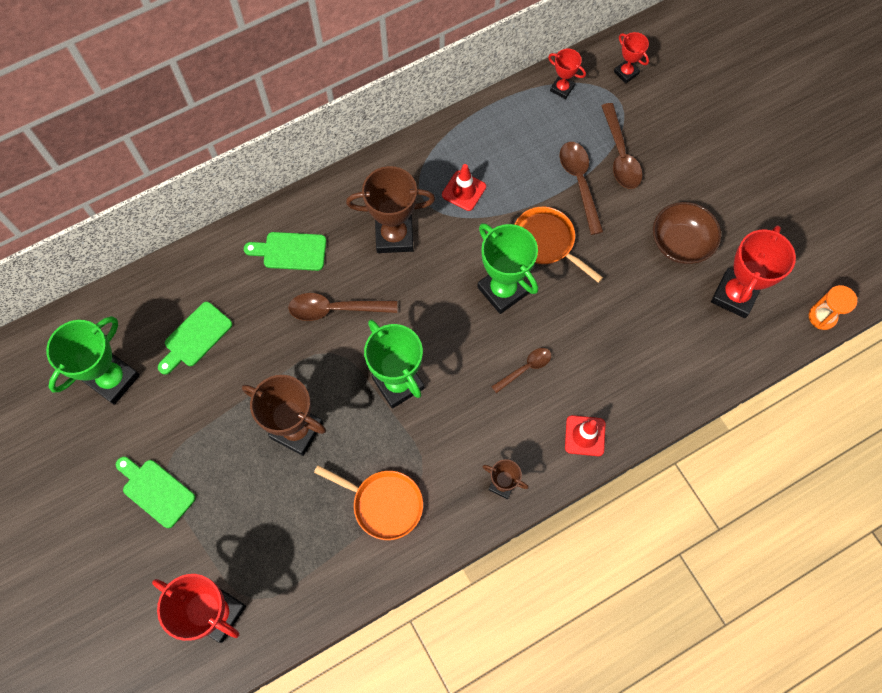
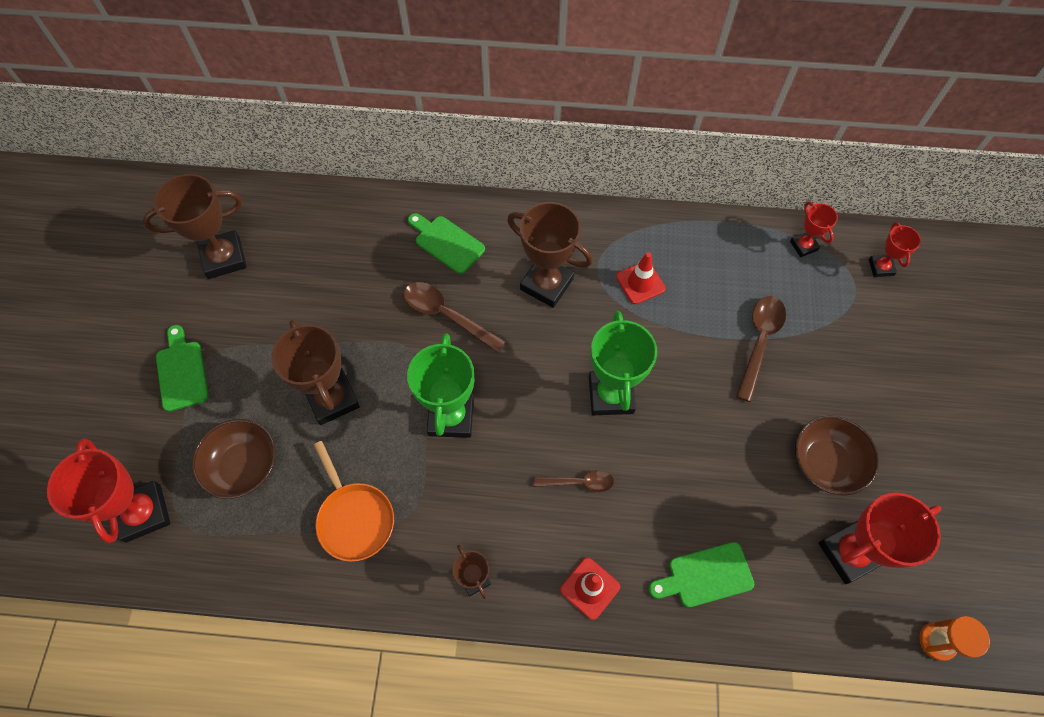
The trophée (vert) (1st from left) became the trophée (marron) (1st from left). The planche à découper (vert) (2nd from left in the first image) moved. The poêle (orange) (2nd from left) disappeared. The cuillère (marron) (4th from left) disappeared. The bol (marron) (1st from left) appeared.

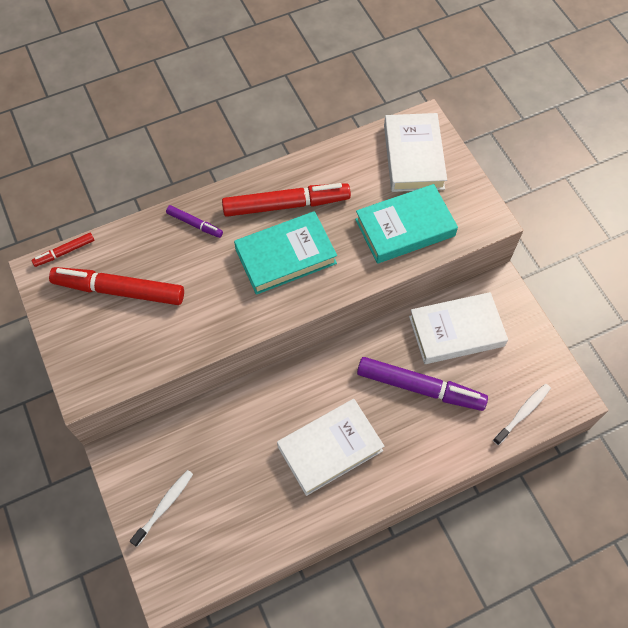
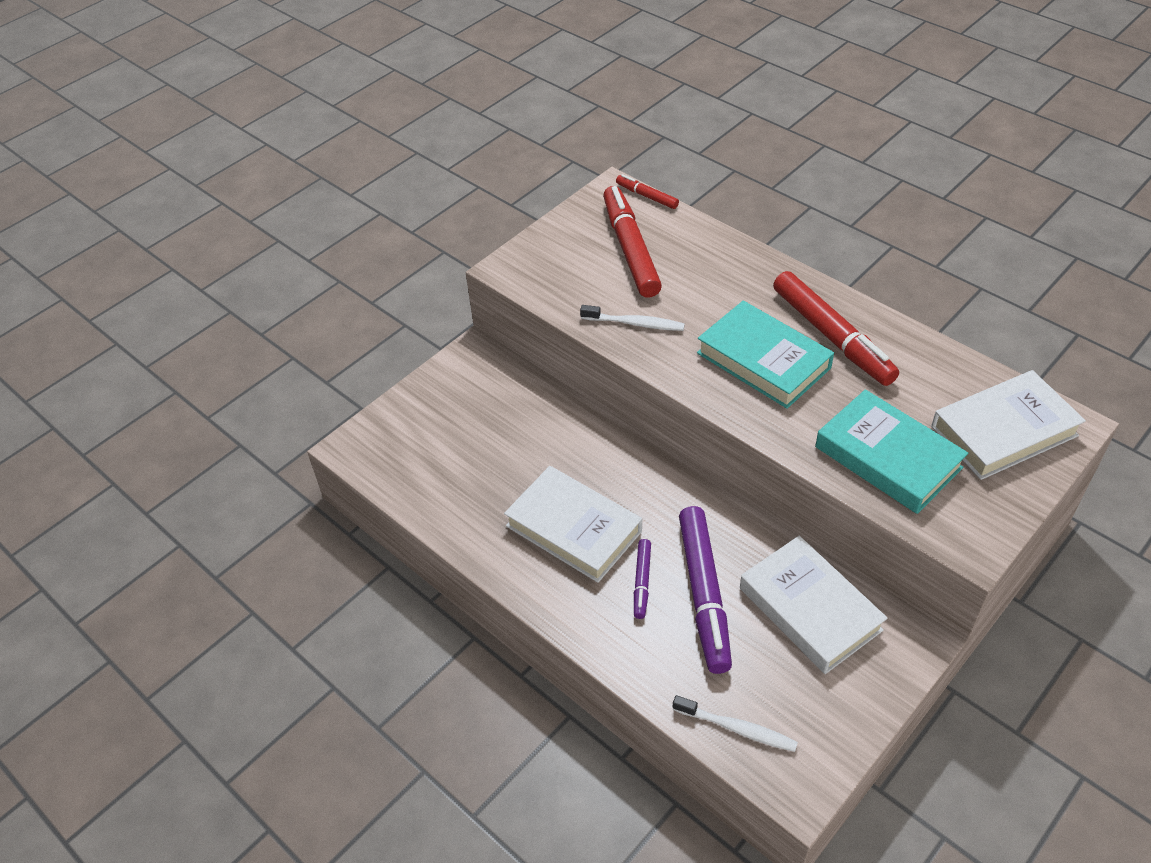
The brosse à dents (blanc) (1st from left) moved. The feutre (violet) (1st from left) moved.

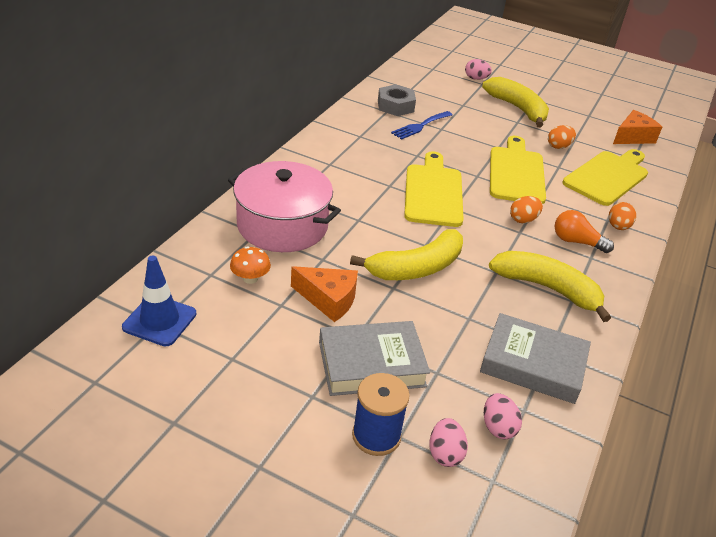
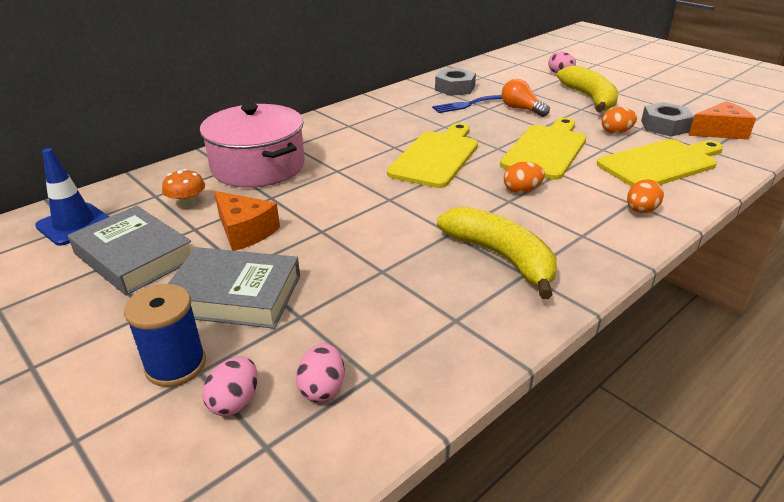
The banane (jaune) (1st from left) disappeared. The livre (gris) (2nd from left in the first image) moved. The ampoule (orange) moved. The écrou (gris) (2nd from left) appeared.

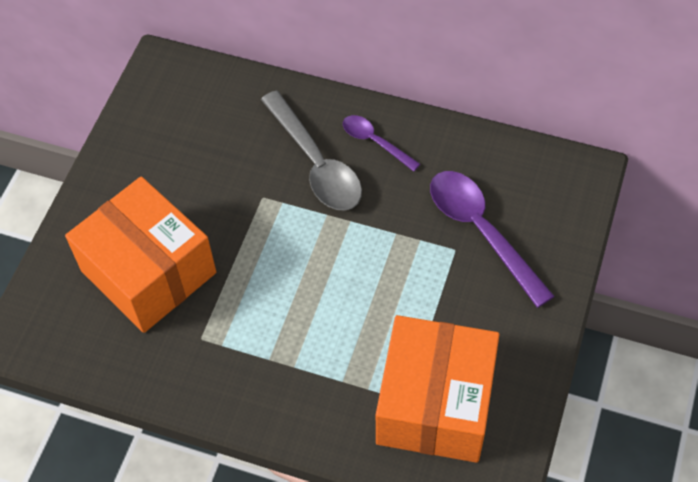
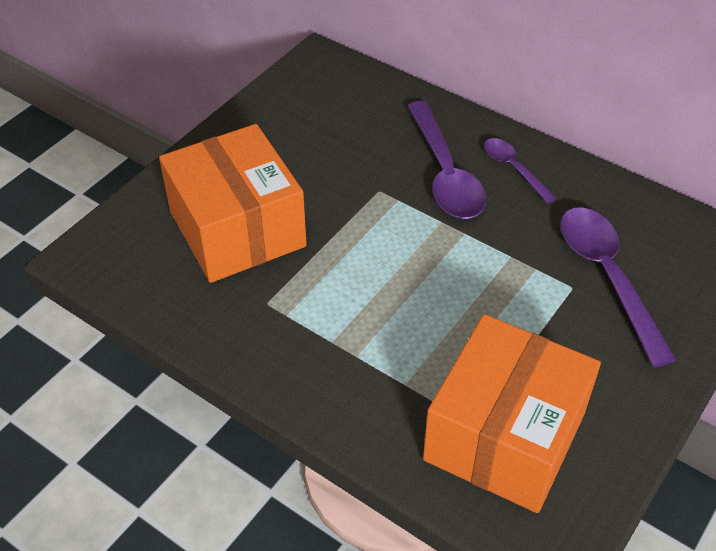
The cuillère (gris) became the cuillère (violet) (1st from left).

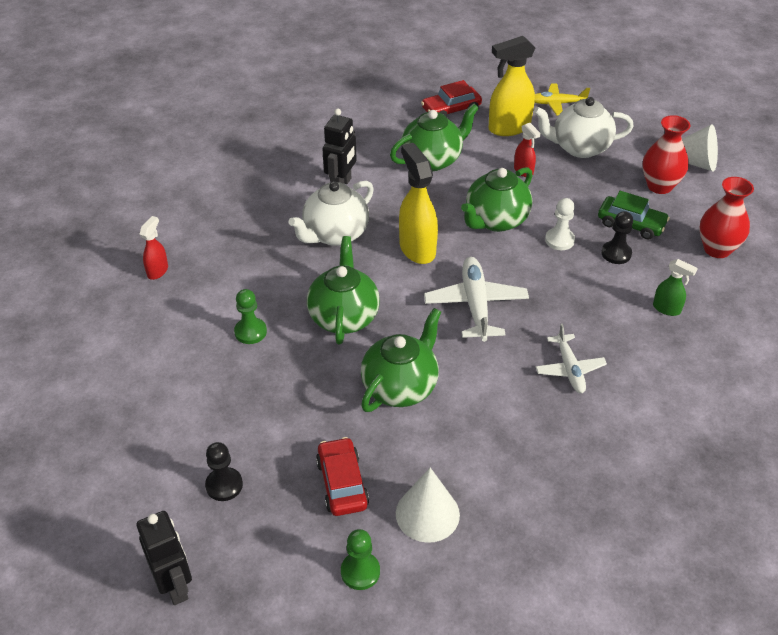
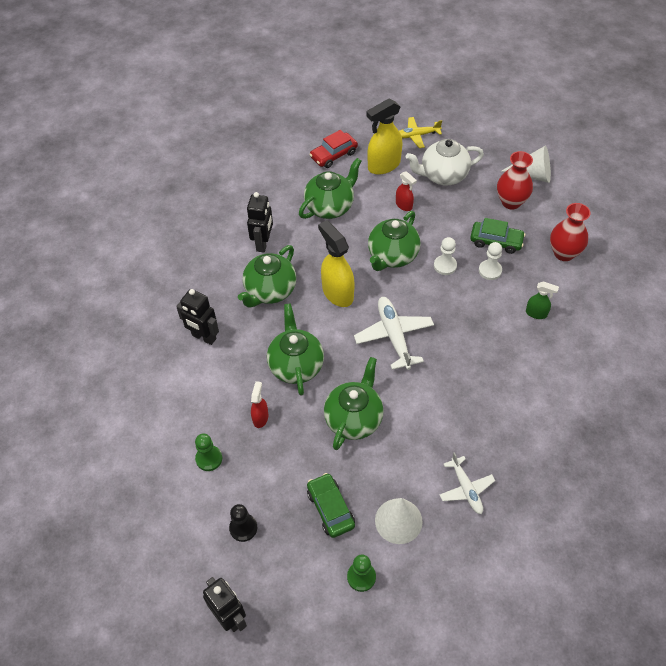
The vaporisateur (rouge) (1st from left) moved. The pion (vert) (1st from left) moved. The théière (blanc) (1st from left) became the théière (vert) (1st from left). The voiture (rouge) (1st from left) became the voiture (vert) (1st from left). The avion (blanc) (2nd from left) moved. The pion (noir) (2nd from left) became the pion (blanc) (2nd from left). The robot (noir) (1st from left) appeared.

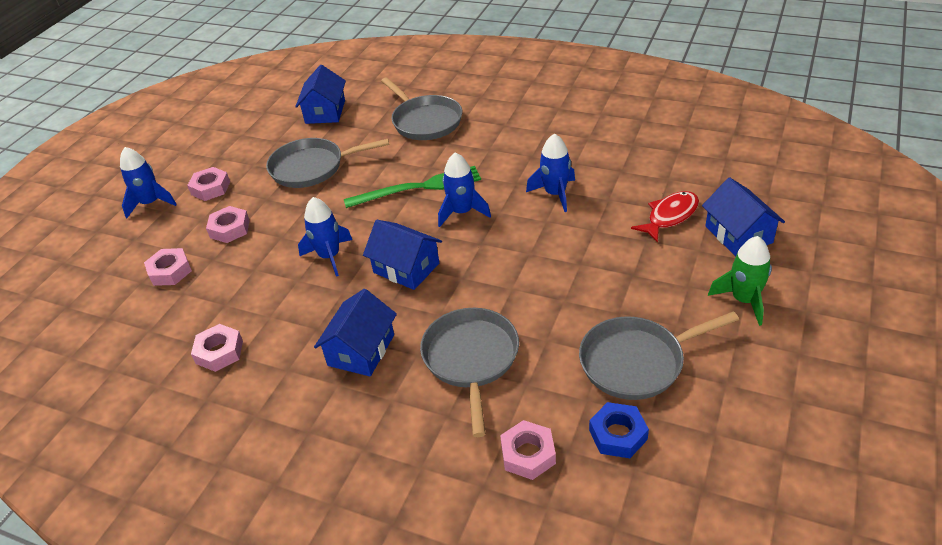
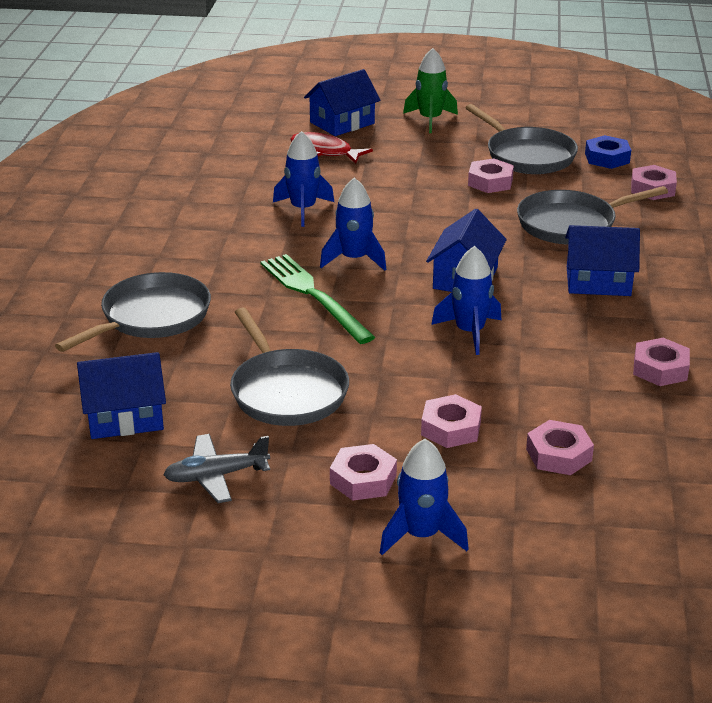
The avion (gris) appeared. The écrou (rose) (3rd from left) appeared.

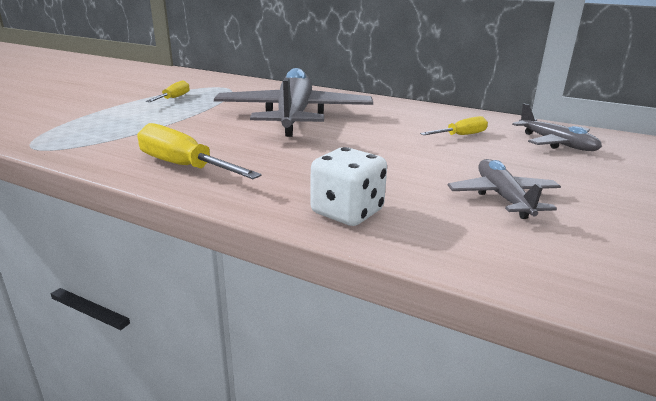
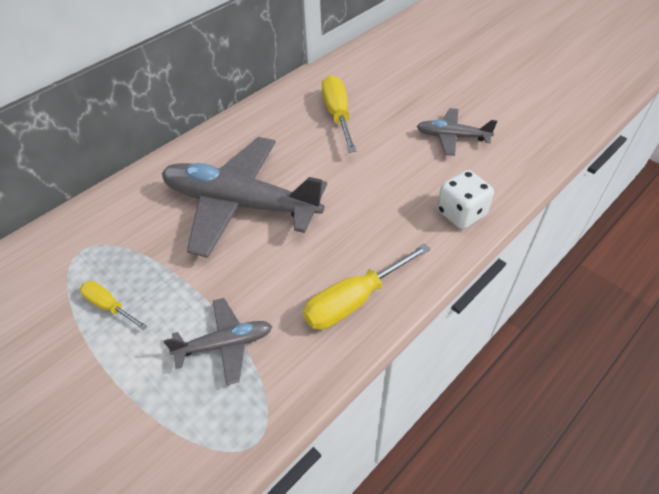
The tournevis (jaune) (3rd from left in the first image) changed to 1.70 times the size. The avion (gris) (3rd from left in the first image) moved.

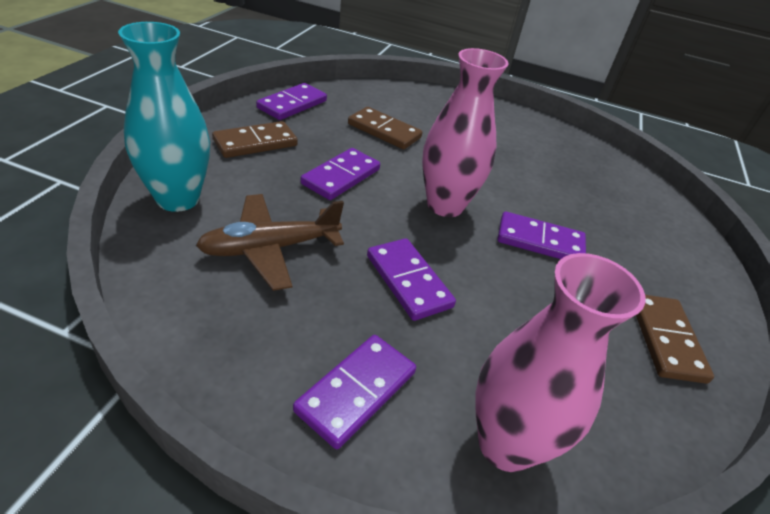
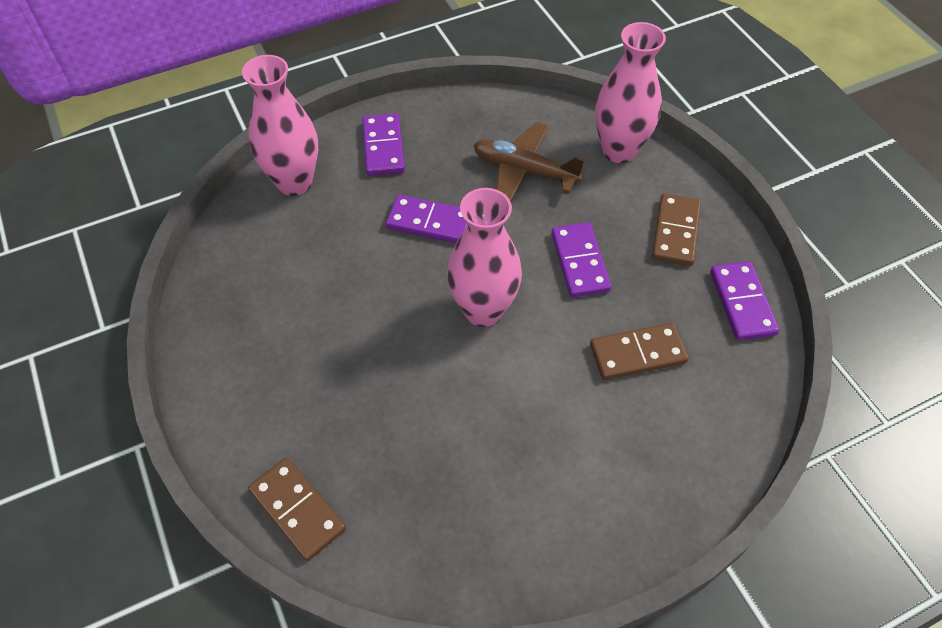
The vase (turquoise) became the vase (rose) (3rd from left). The avion (marron) turned 90 degrees counterclockwise. The domino (violet) (5th from left) disappeared. The domino (marron) (3rd from left in the first image) moved.

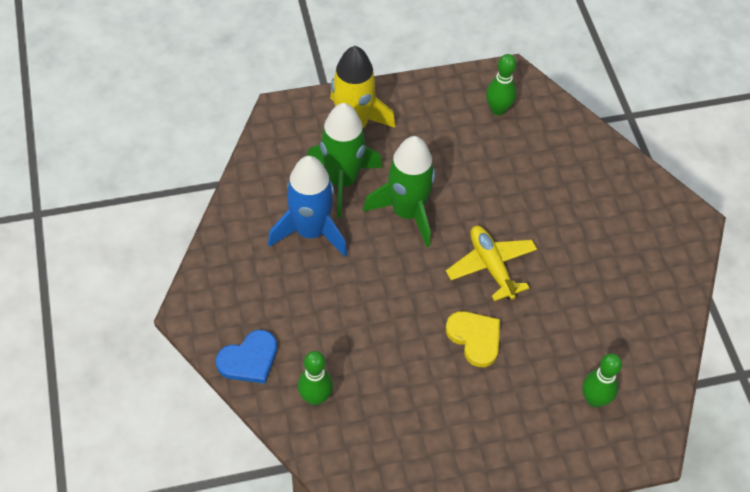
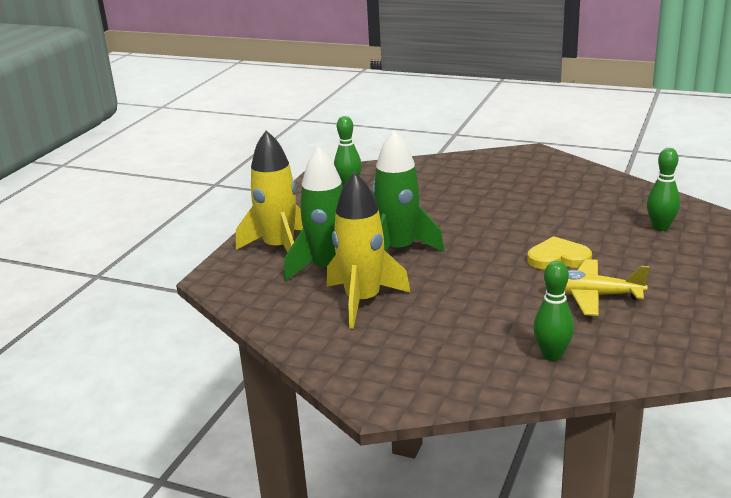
The cœur (bleu) disappeared. The fusée (bleu) became the fusée (jaune) (2nd from left). The avion (jaune) moved.

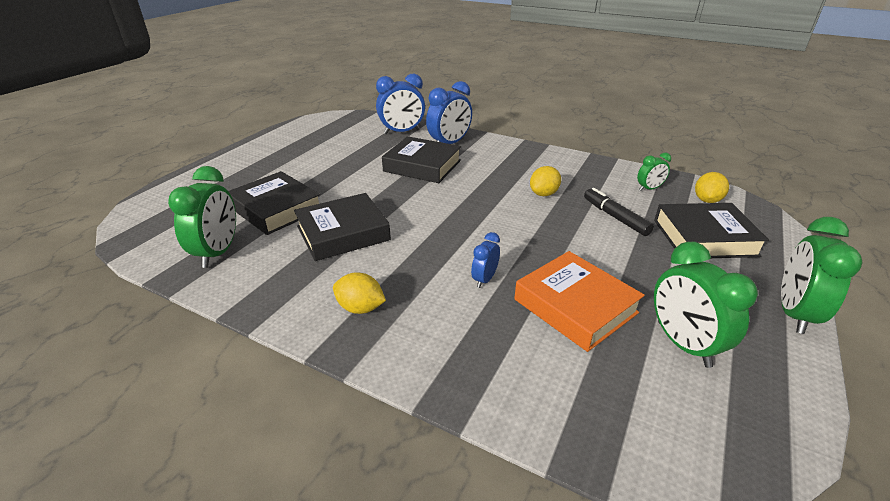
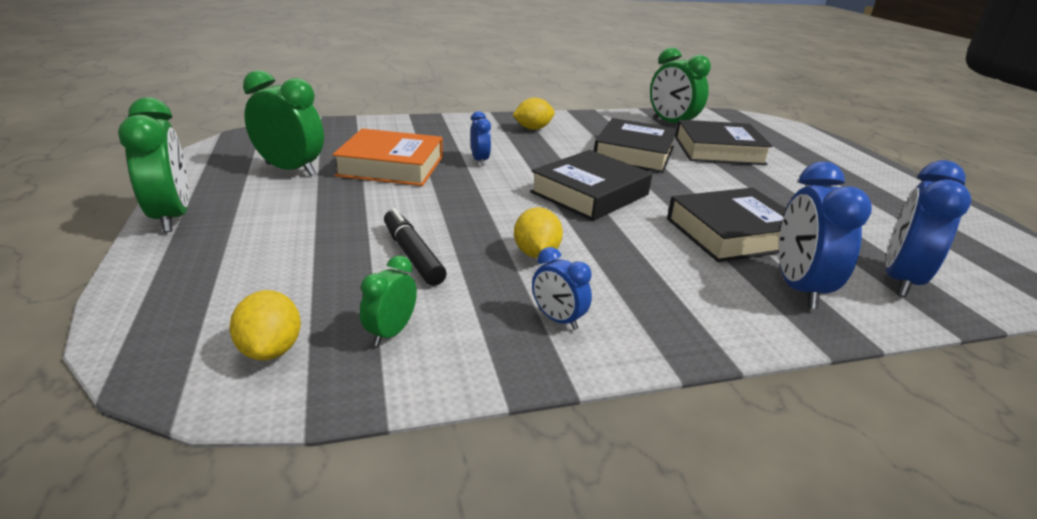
The feutre (noir) turned 135 degrees counterclockwise. The livre (noir) (4th from left in the first image) moved. The réveil (bleu) (2nd from left) appeared.

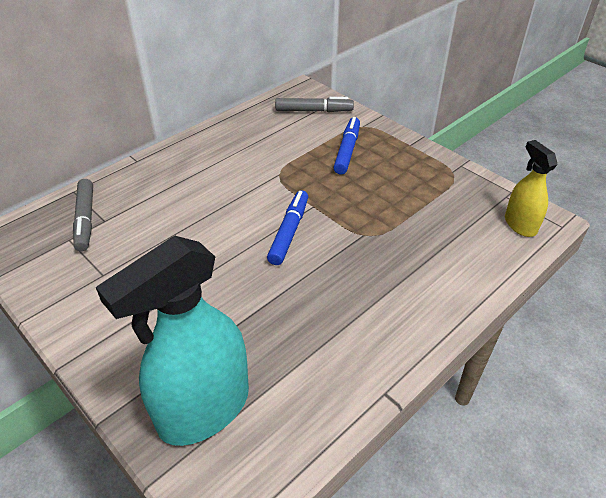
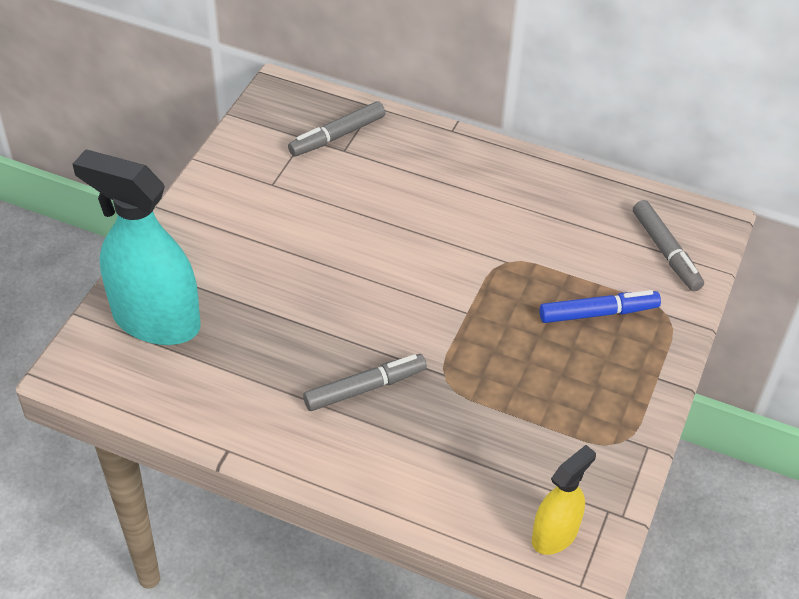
The feutre (bleu) (1st from left) disappeared. The feutre (gris) (2nd from left) appeared.

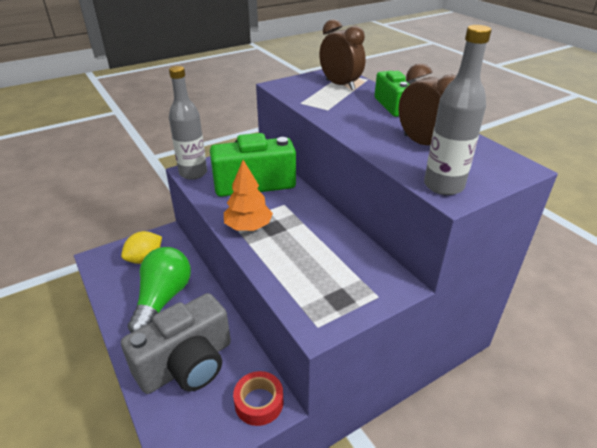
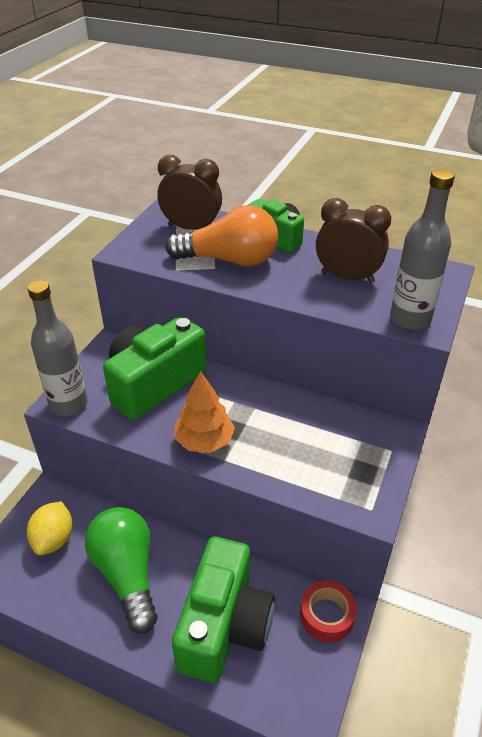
The appareil photo (gris) became the appareil photo (vert) (2nd from left). The ampoule (orange) appeared.

